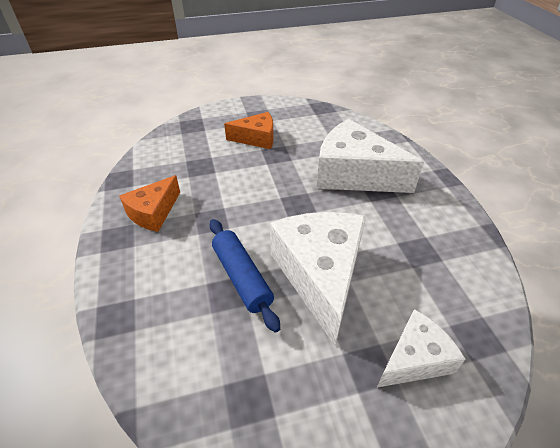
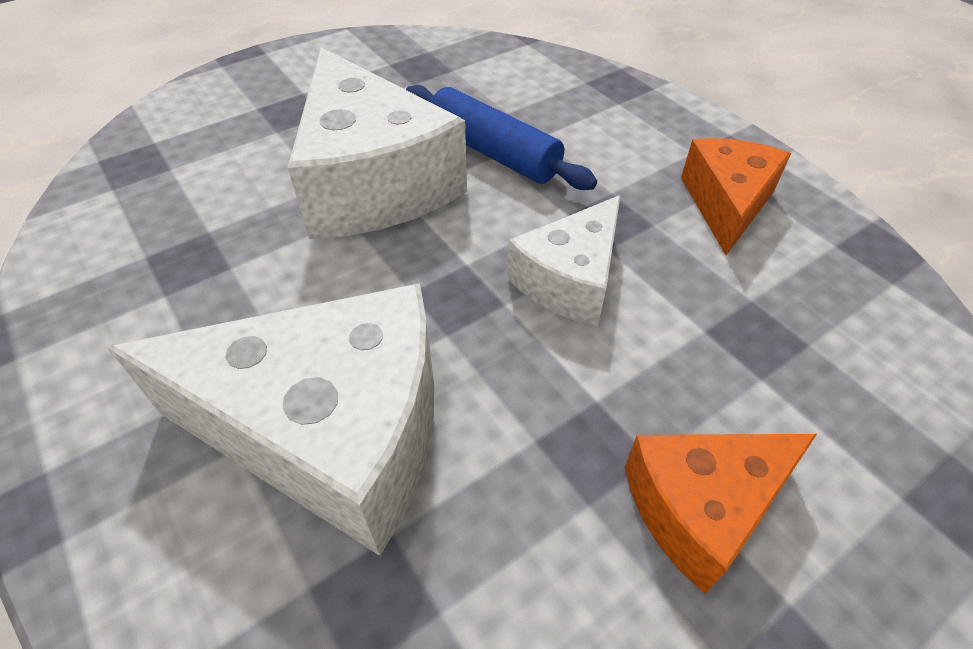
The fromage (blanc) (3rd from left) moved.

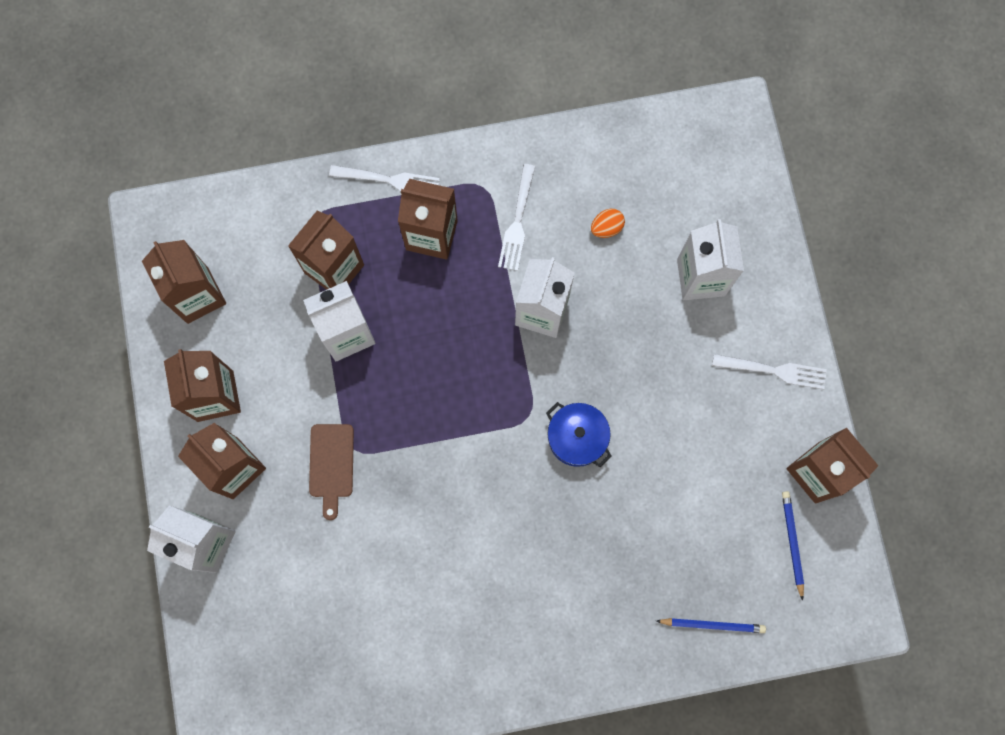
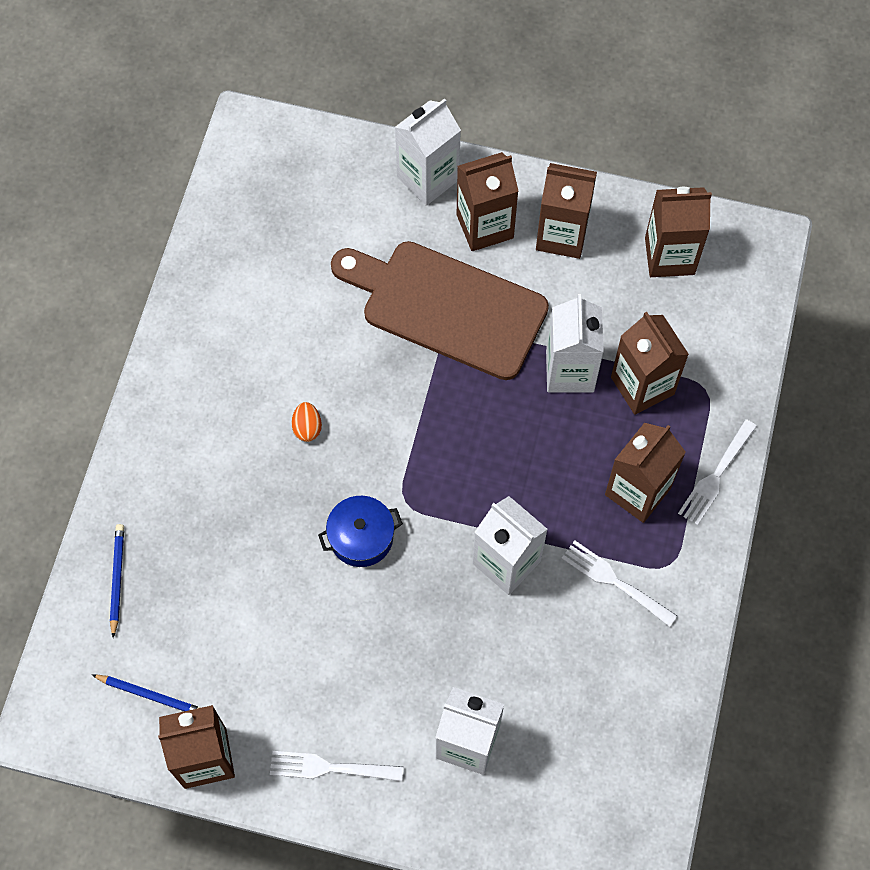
The planche à découper (marron) changed to 2.24 times the size. The œuf (orange) moved. The crayon (bleu) (1st from left) turned 150 degrees clockwise. The fourchette (blanc) (3rd from left in the first image) turned 60 degrees clockwise.

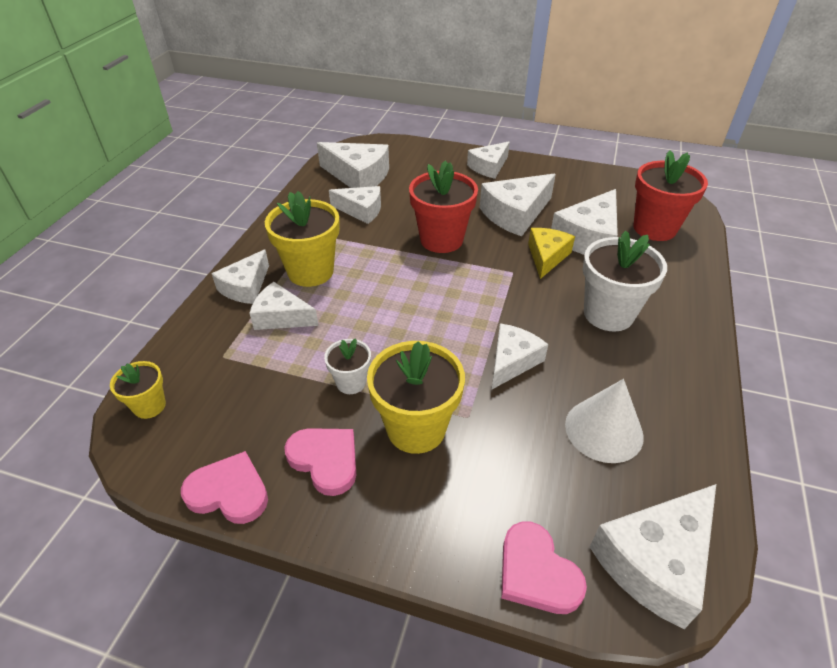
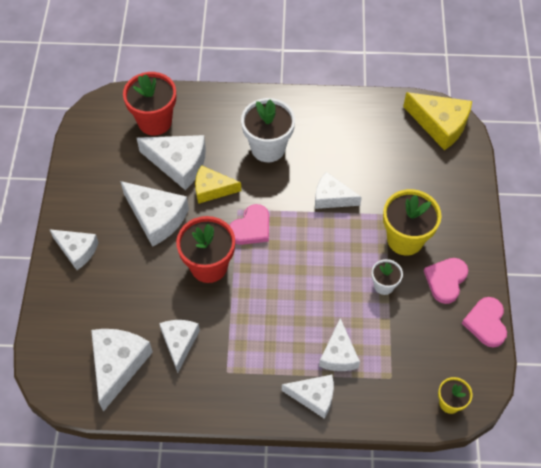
The pot de fleurs (jaune) (2nd from left) disappeared. The cœur (rose) (3rd from left in the first image) moved. The cône (blanc) disappeared. The fromage (blanc) (9th from left) became the fromage (jaune) (2nd from left).

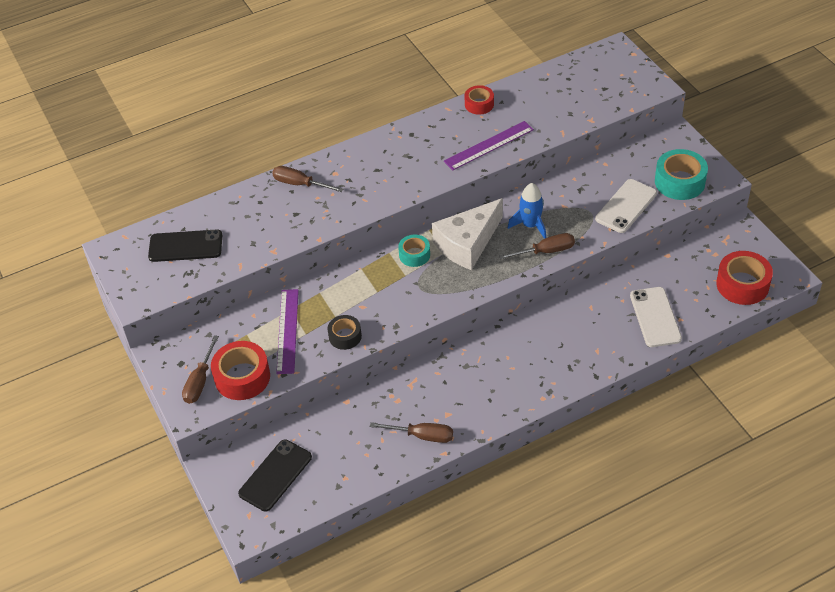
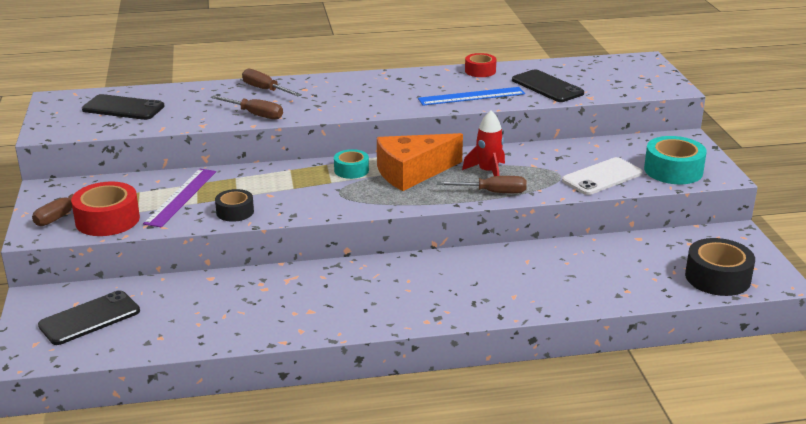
The tournevis (marron) (3rd from left in the first image) moved. The fromage (blanc) became the fromage (orange). The règle (violet) (2nd from left) became the règle (bleu). The fusée (bleu) became the fusée (rouge). The téléphone (blanc) (2nd from left) disappeared. The ruban adhésif (rouge) (3rd from left) became the ruban adhésif (noir) (2nd from left). The téléphone (noir) (3rd from left) appeared.

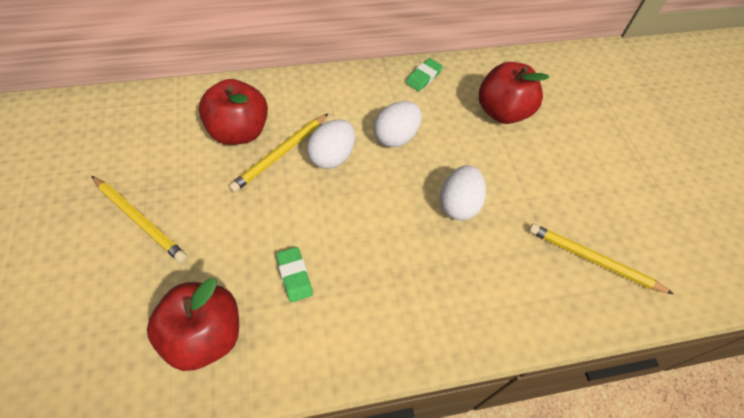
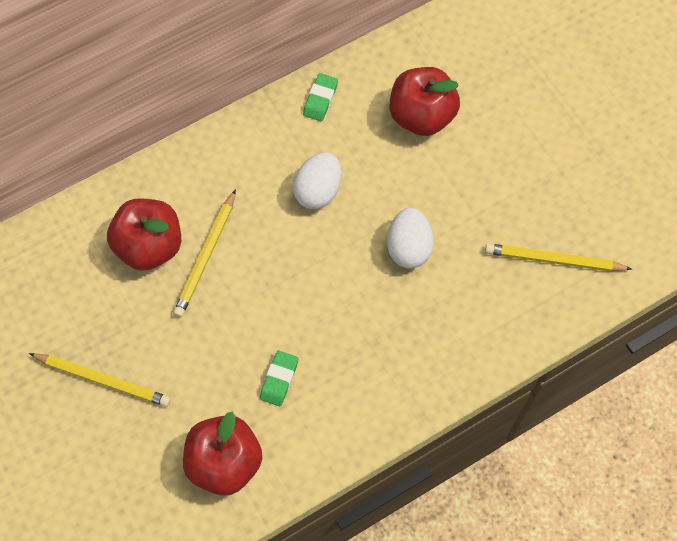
The gomme (vert) (1st from left) turned 60 degrees clockwise. The œuf (blanc) (1st from left) disappeared.

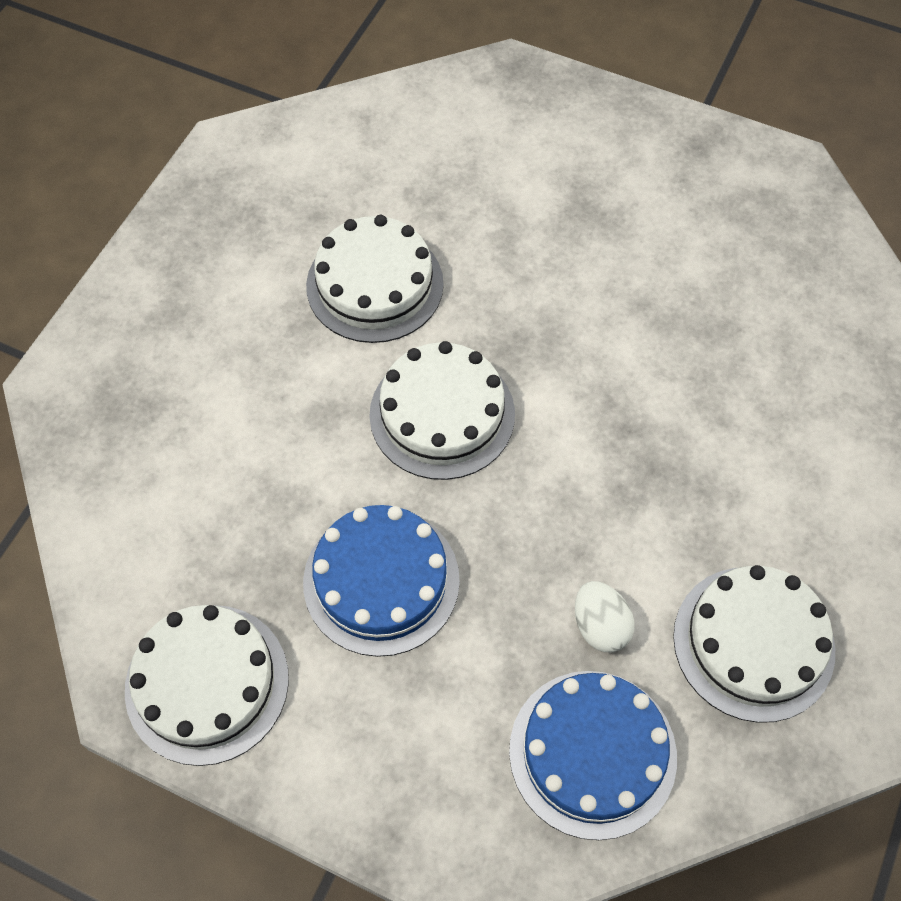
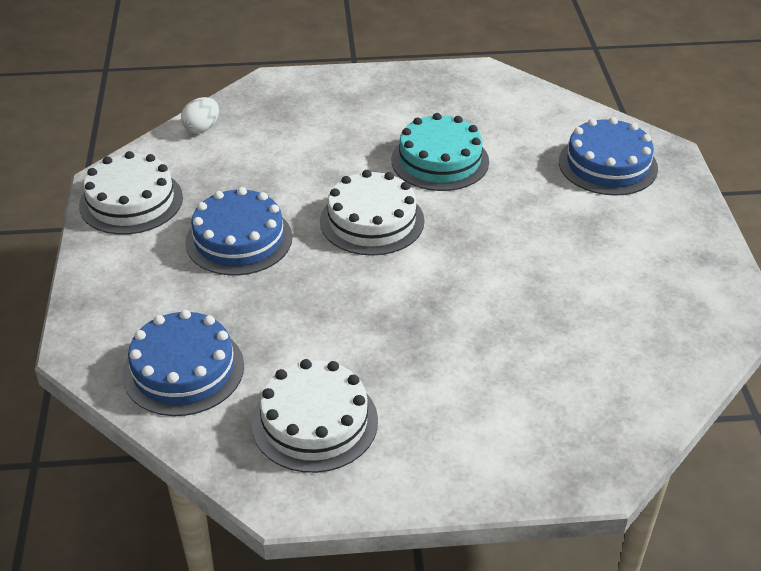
The gâteau (blanc) (2nd from left) became the gâteau (turquoise). The œuf (blanc) moved. The gâteau (bleu) (3rd from left) appeared.

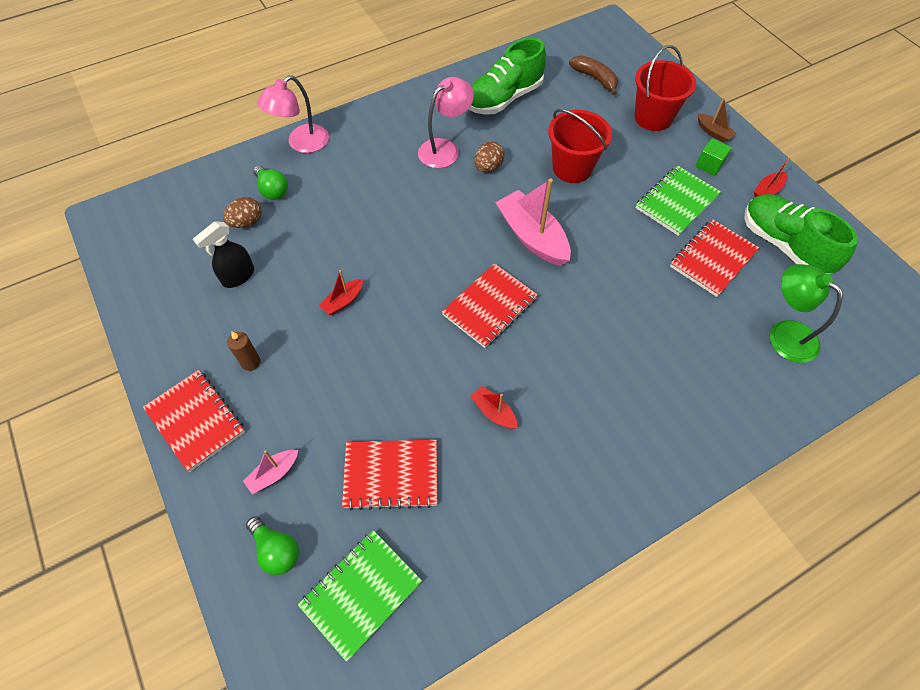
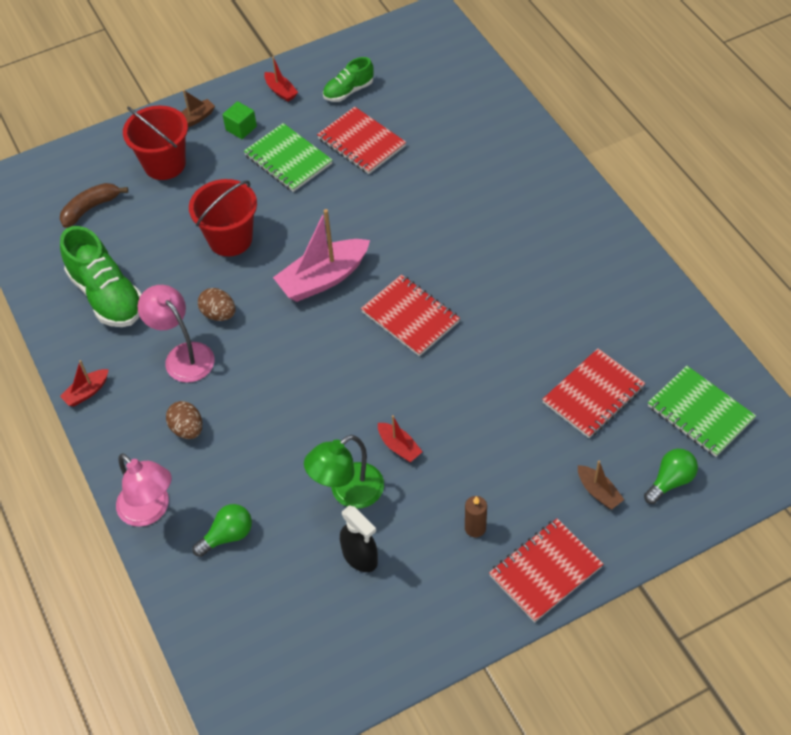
The œuf (marron) (1st from left) moved. The bateau (rose) (1st from left) became the bateau (marron) (2nd from left). The carnet (rouge) (2nd from left in the first image) turned 45 degrees clockwise. The bateau (rouge) (2nd from left in the first image) moved. The chaussure (vert) (2nd from left) changed to 0.57 times the size. The lampe (vert) moved.

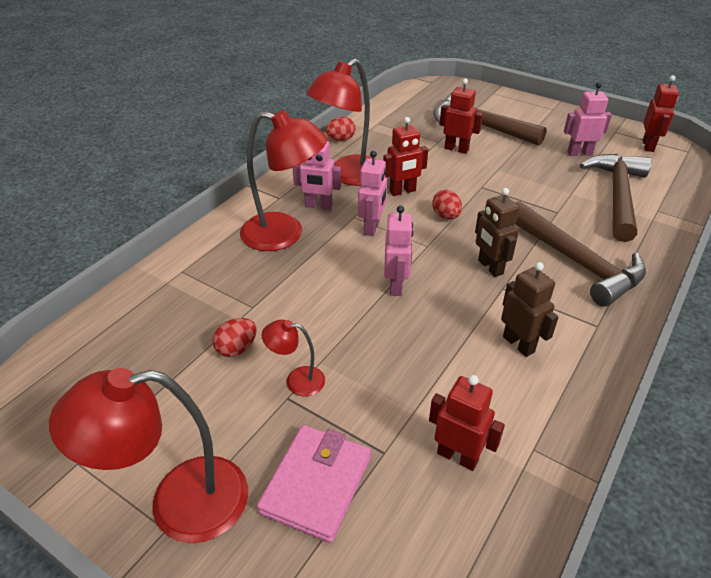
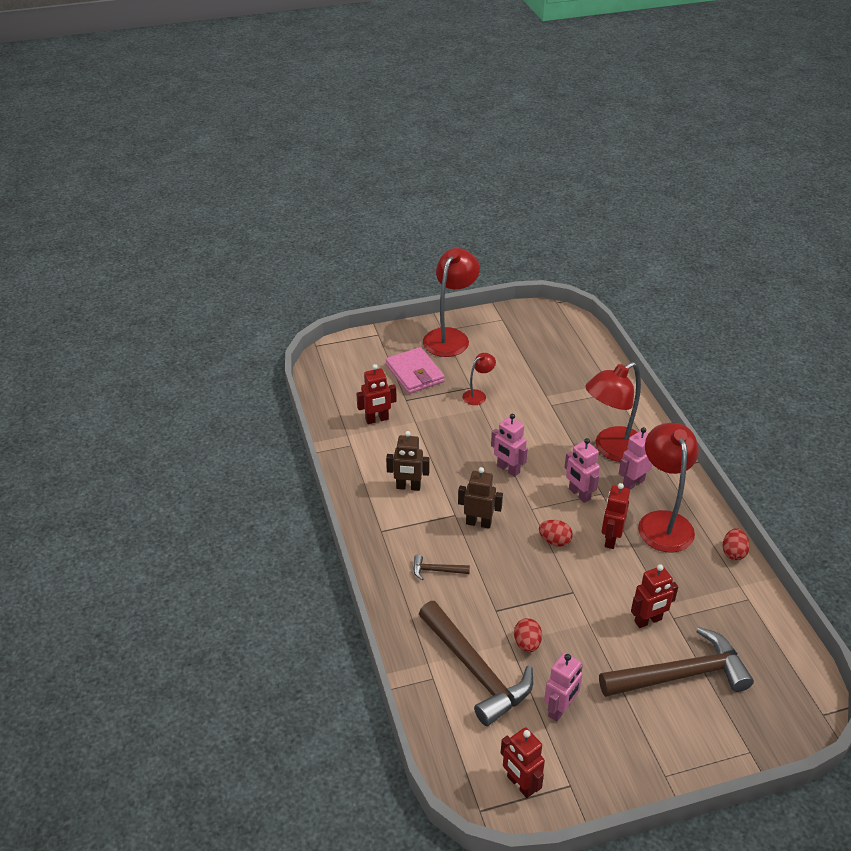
The œuf (rouge) (1st from left) moved. The marteau (marron) (2nd from left in the first image) changed to 0.42 times the size.

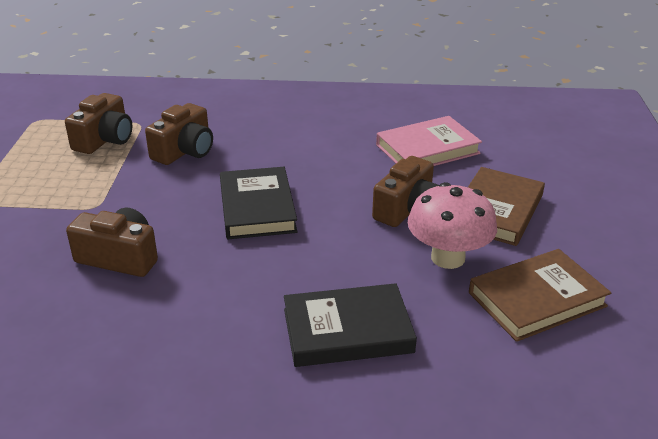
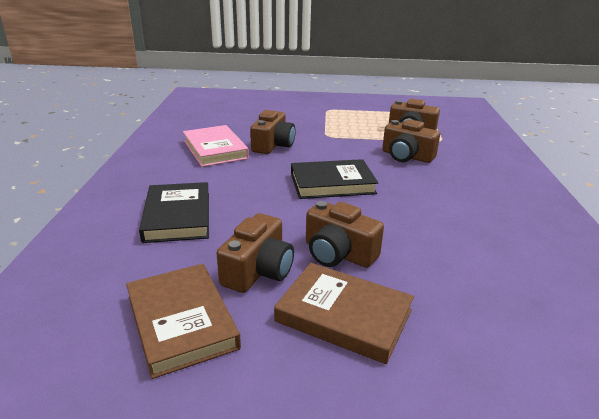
The livre (rose) moved. The champignon (rose) was replaced by the appareil photo (marron) (1st from left).

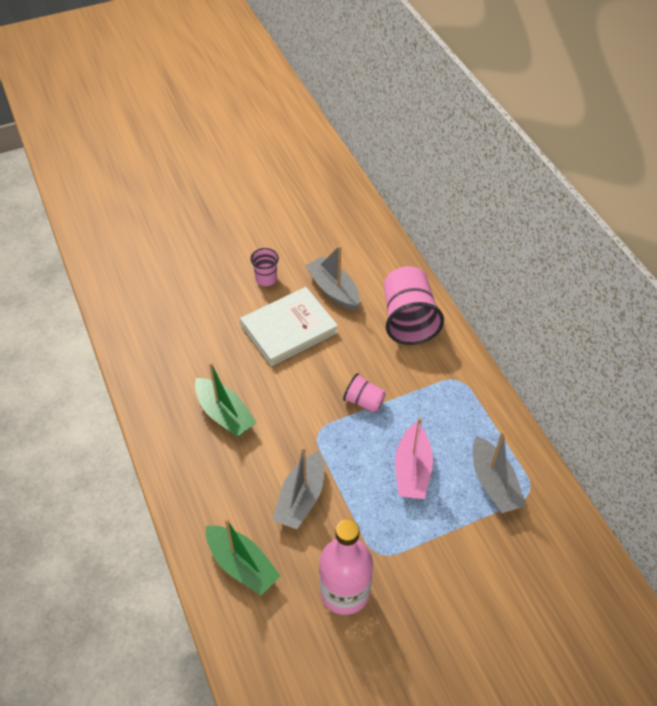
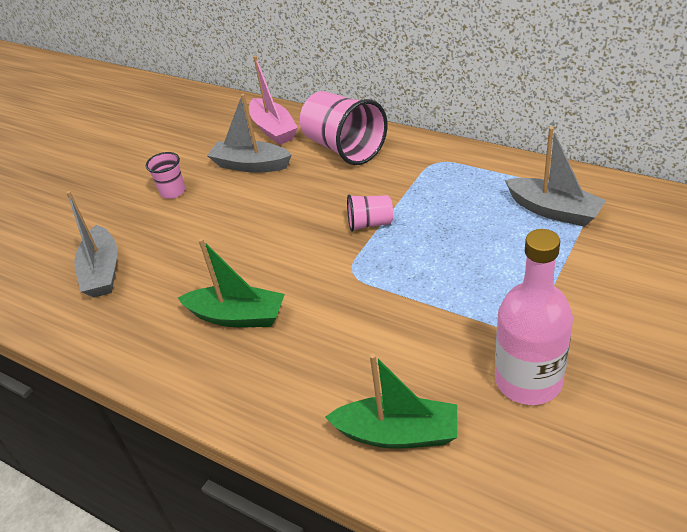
The livre (blanc) disappeared. The bateau (gris) (1st from left) moved. The bateau (rose) moved.

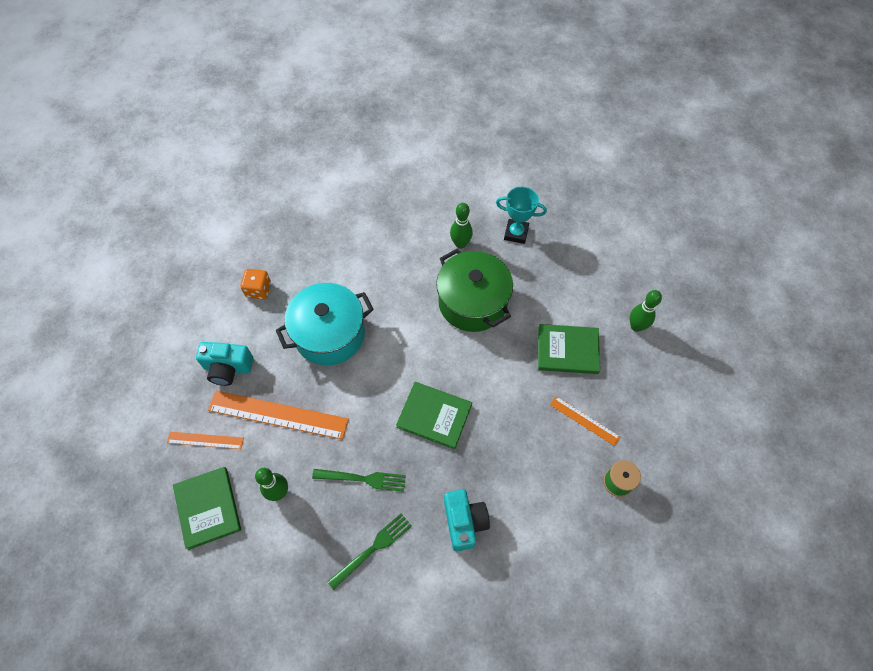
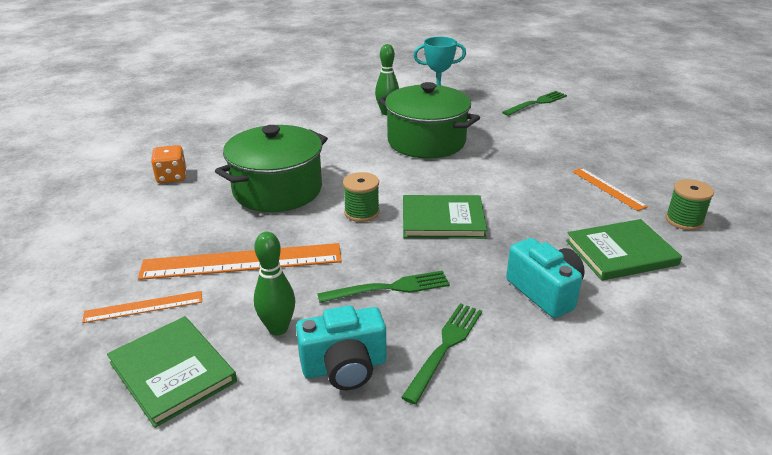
The appareil photo (turquoise) (1st from left) moved. The marmite (turquoise) became the marmite (vert) (1st from left). The livre (vert) (3rd from left) moved. The règle (orange) (3rd from left) turned 45 degrees clockwise. The quille (vert) (3rd from left) disappeared. The bobine (vert) (1st from left) appeared. The fourchette (vert) (3rd from left) appeared.

